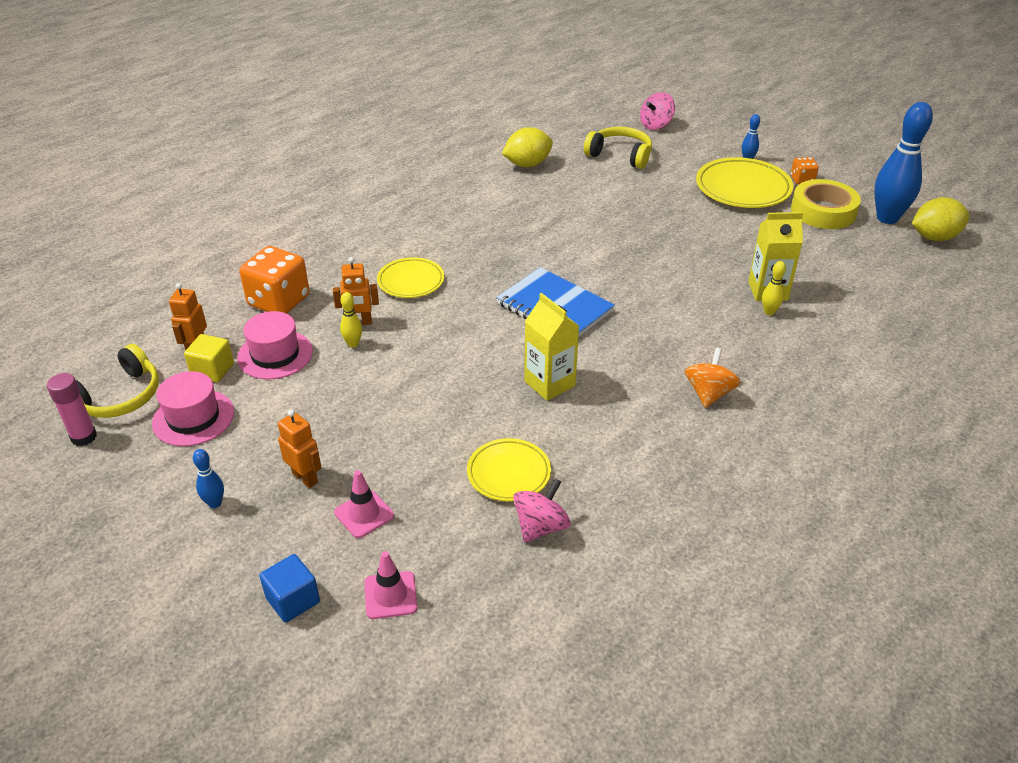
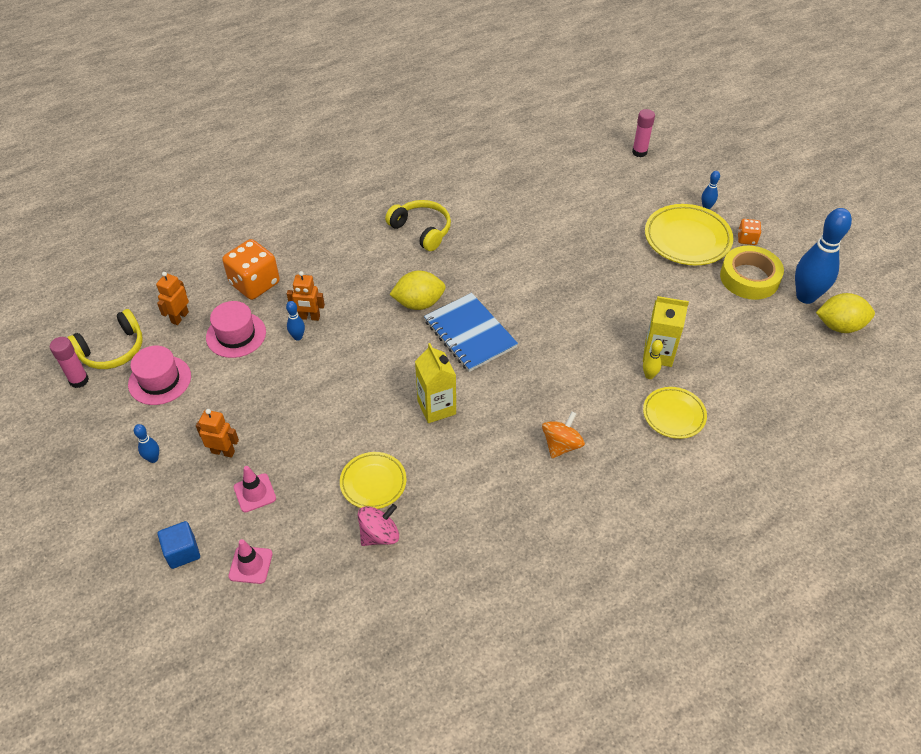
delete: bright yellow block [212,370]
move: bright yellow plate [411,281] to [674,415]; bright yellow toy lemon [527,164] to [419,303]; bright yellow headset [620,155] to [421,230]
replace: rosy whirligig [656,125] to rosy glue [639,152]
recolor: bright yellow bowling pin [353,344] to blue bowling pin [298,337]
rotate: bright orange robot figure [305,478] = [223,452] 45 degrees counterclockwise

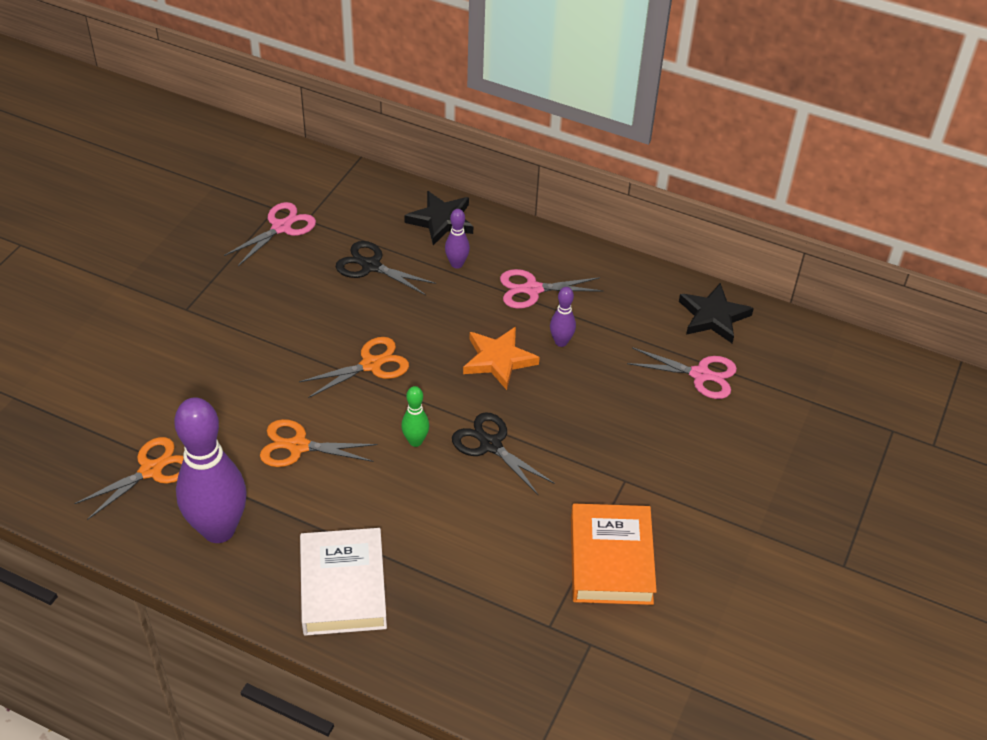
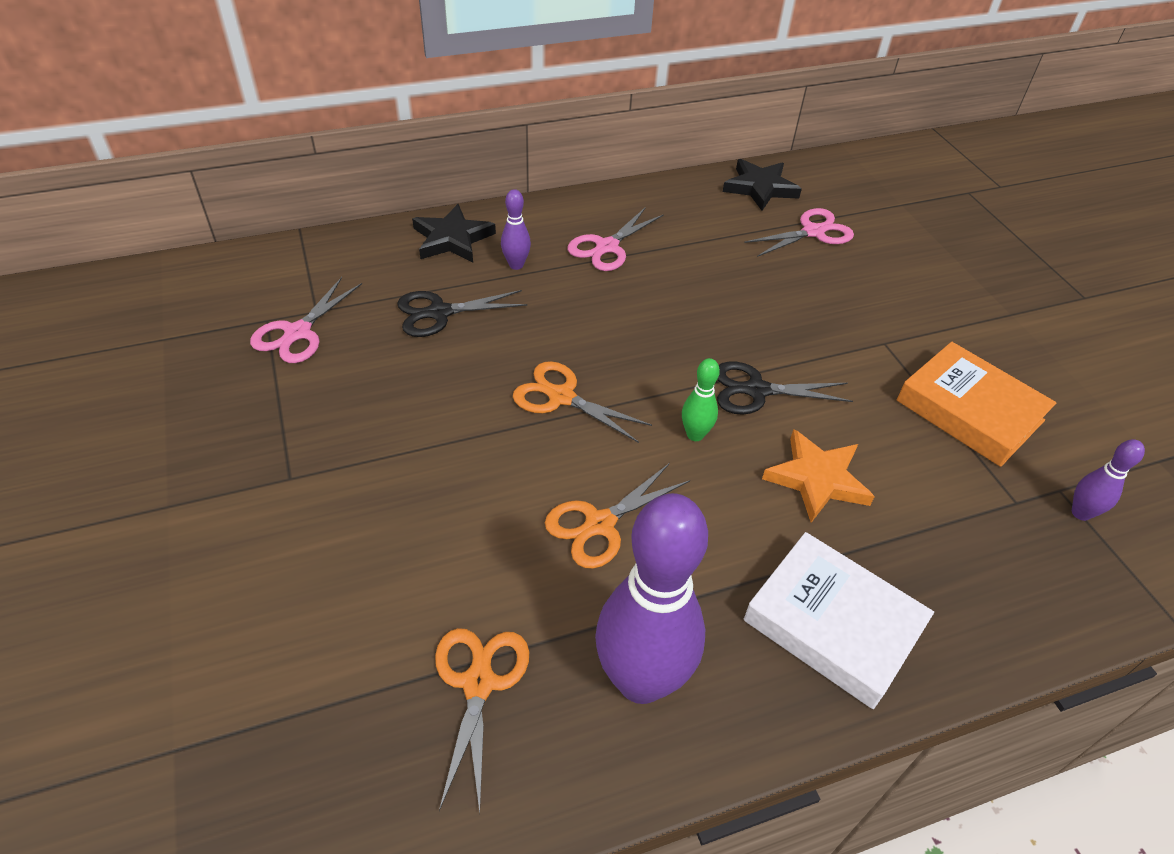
move: bright orange five-pointed star [498,360] to [817,479]; purple bowling pin [561,342] to [1080,513]
rotate: rosy pair of scissors [281,227] = [298,333] 150 degrees counterclockwise; bright orange pair of scissors [371,365] = [561,397] 75 degrees counterclockwise

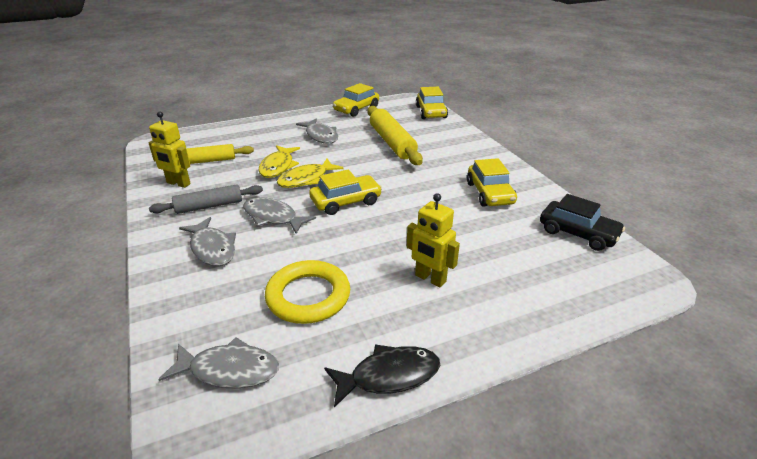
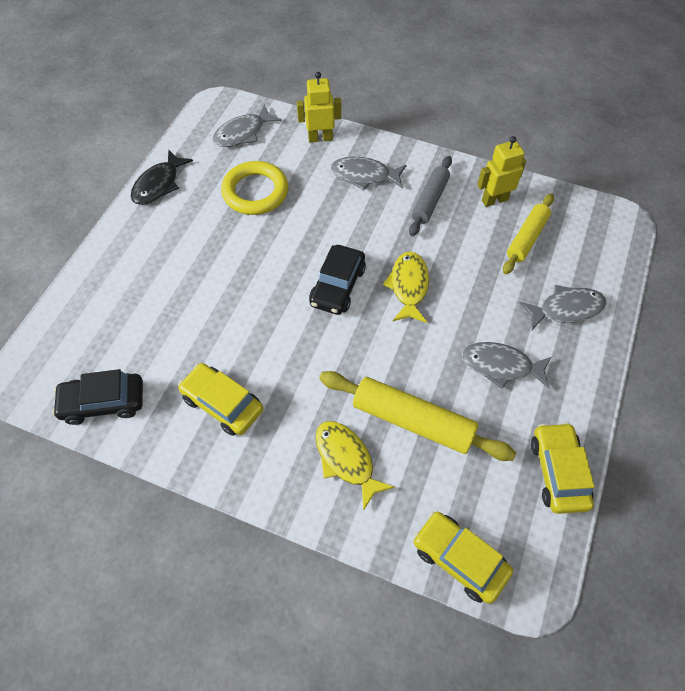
move: grey fish figure [273,217] to [566,309]; bright yellow fish figure [278,167] to [346,460]; bright yellow robot figure [430,278] to [320,138]
recolor: bright yellow toy car [346,202] to jet-black toy car [337,286]

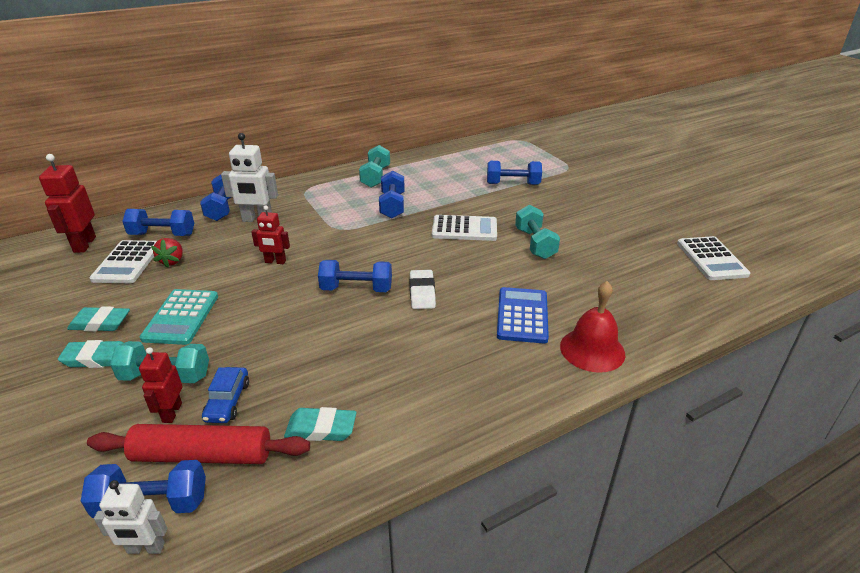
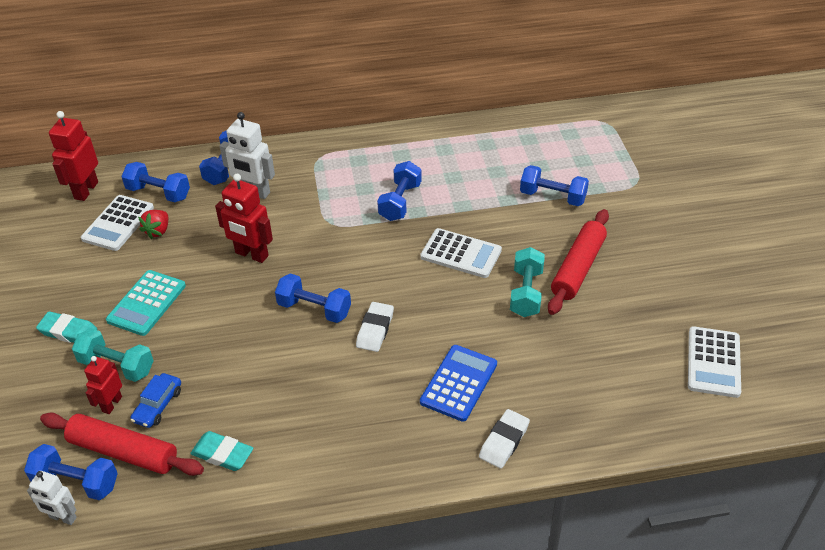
delete: turquoise gum eraser [100,323]; turquoise free weight [375,177]
insert: crimson rolling pin [578,268]
replace: crimson hand bell [592,350] to snow-white gum eraser [504,441]
resize: crimson robot figure [275,262] = [251,255] x1.60

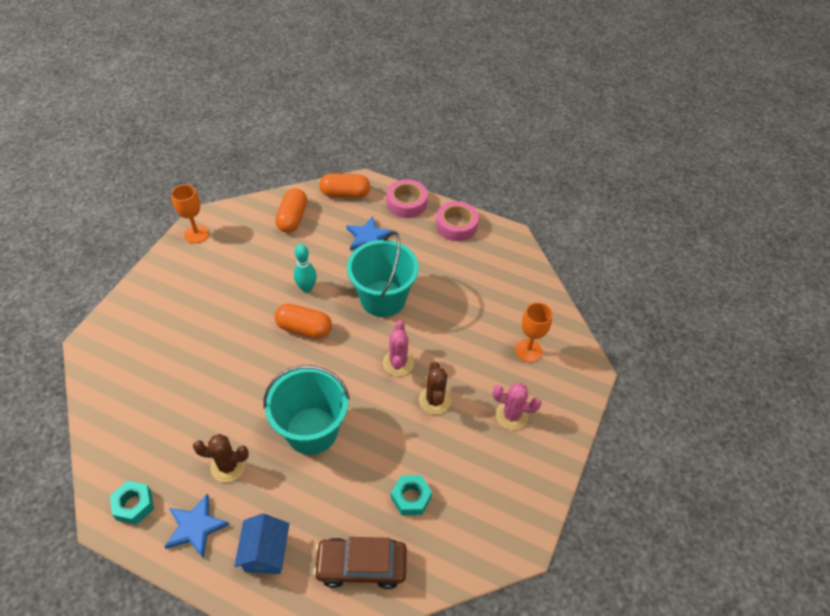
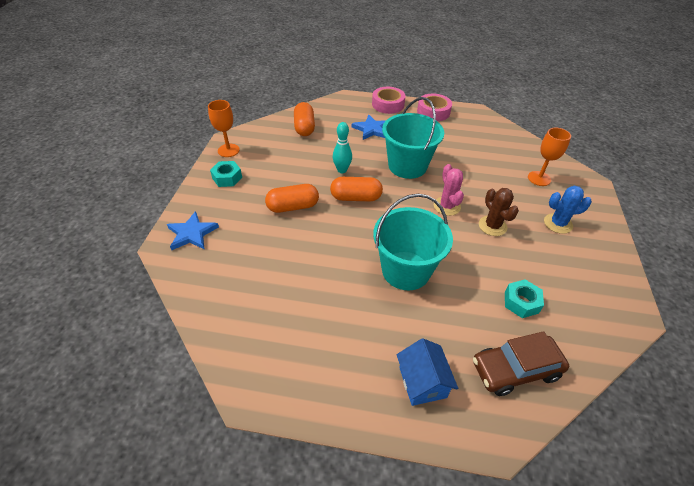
delete: brown saguaro cactus [228,466]
move: turquoise hexagon nut [134,505] to [227,178]; blue five-pointed star [195,527] to [192,233]; bright orange pill shape [345,194] to [293,207]
recolor: rosy saguaro cactus [511,415] to blue saguaro cactus [558,223]

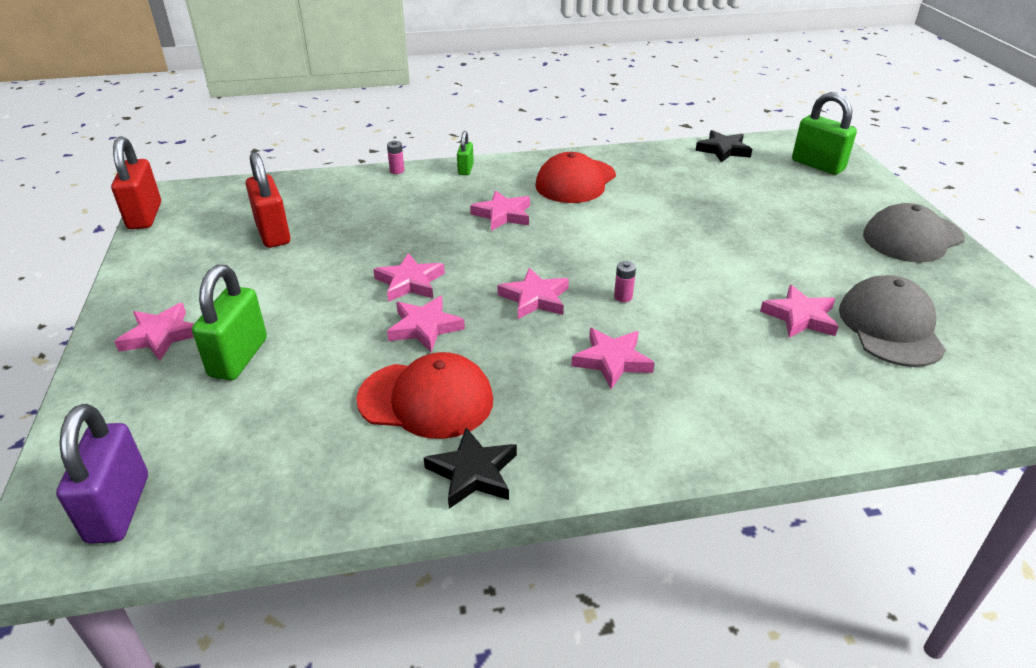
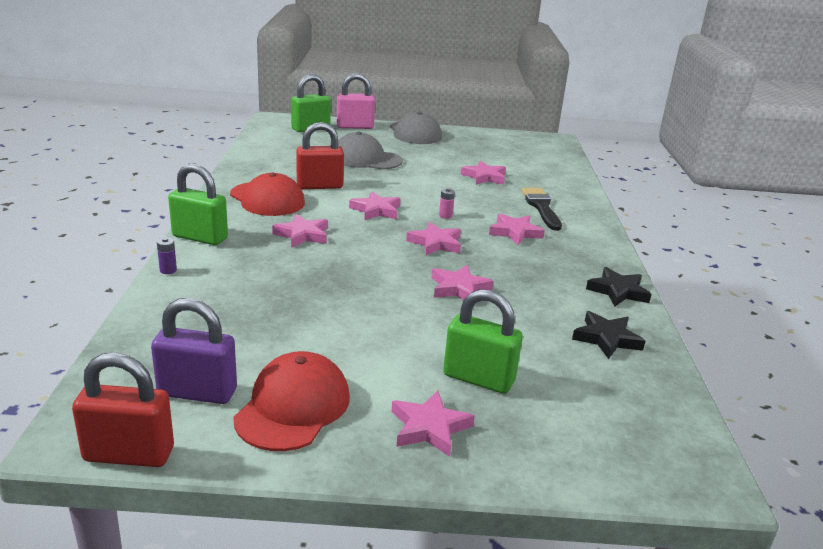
insert: rosy padlock [355,127]; jet-black brush [541,207]
move: purple padlock [119,508] to [197,392]; crimson padlock [273,233] to [320,186]; crimson peaked cap [426,399] to [293,407]; rosy five-pointed star [410,282] to [376,210]; jet-black five-pointed star [723,150] to [606,339]; grey peaked cap [890,327] to [366,159]
recolor: rosy power cell [397,171] to purple power cell [168,270]
resize: leaf-green padlock [465,169] = [200,237] x1.86

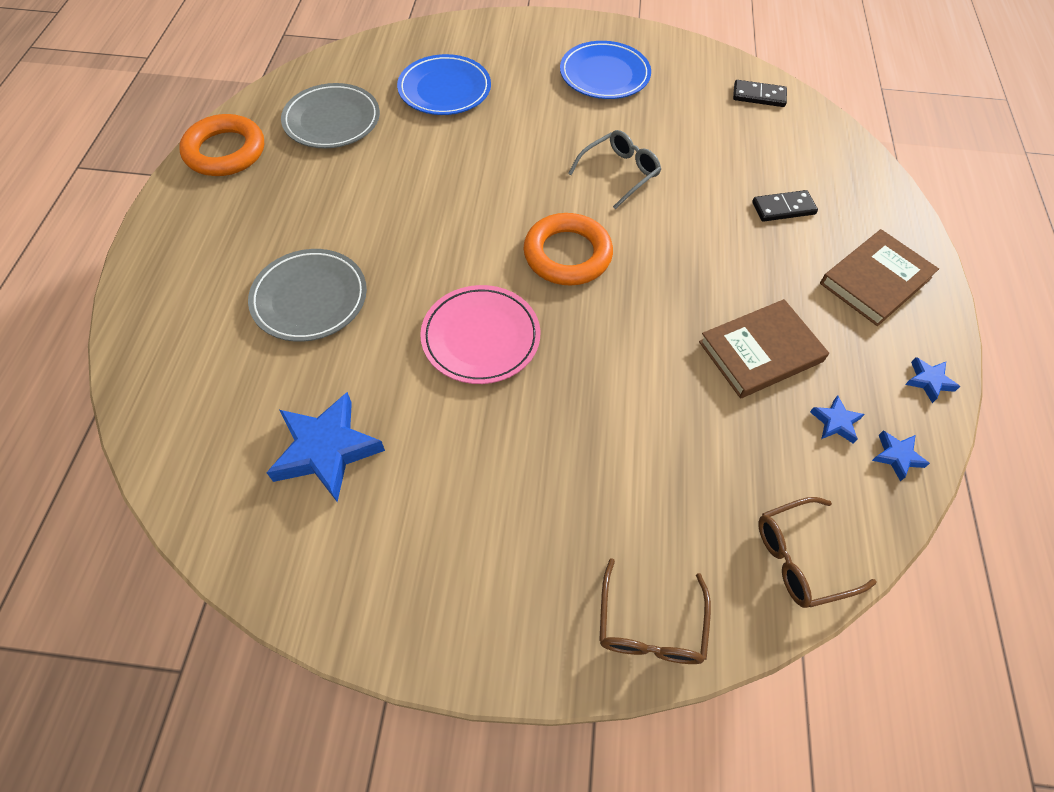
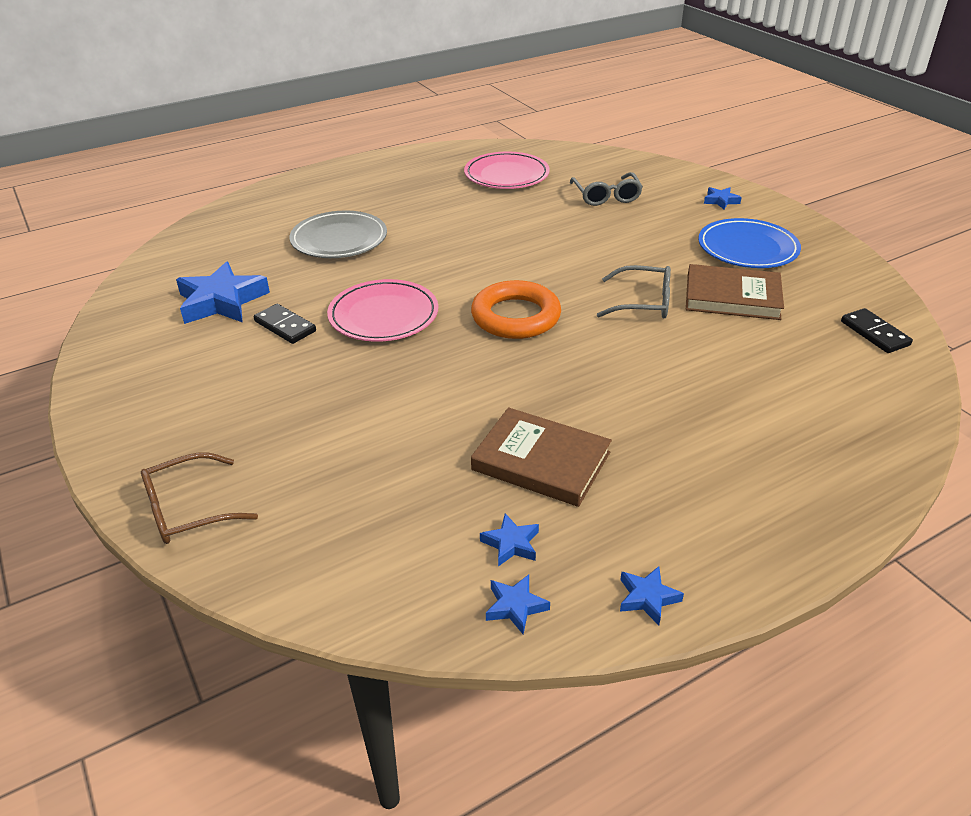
delete: bright orange hoop [225,151]; brown glasses [800,558]
insert: blue five-pointed star [721,201]
move: jet-black domino [783,208] to [285,326]; brown hardcover [875,280] to [732,297]
replace: blue plate [444,89] to grey glasses [606,196]
recolor: grey plate [332,120] to rosy plate [506,175]

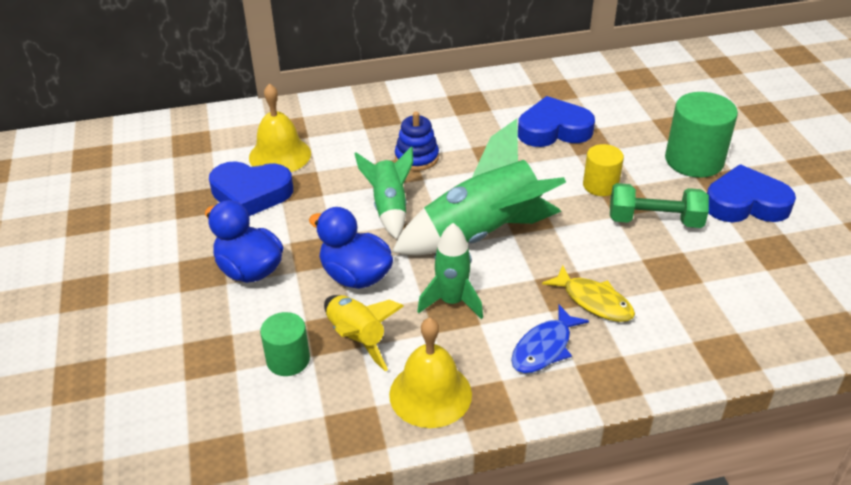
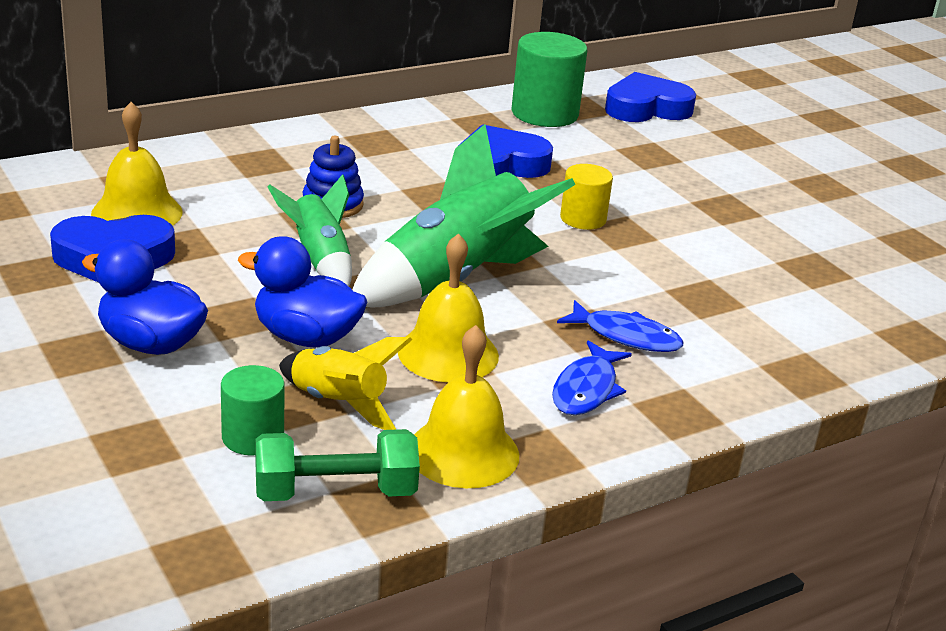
move: leaf-green free weight [654,221] to [335,492]; leaf-green cylinder shape [694,160] to [544,113]; blue love heart [745,203] to [646,108]
replace: leaf-green rocket [452,301] to bright yellow hand bell [448,353]
recolor: bright yellow fish figure [594,301] to blue fish figure [626,336]

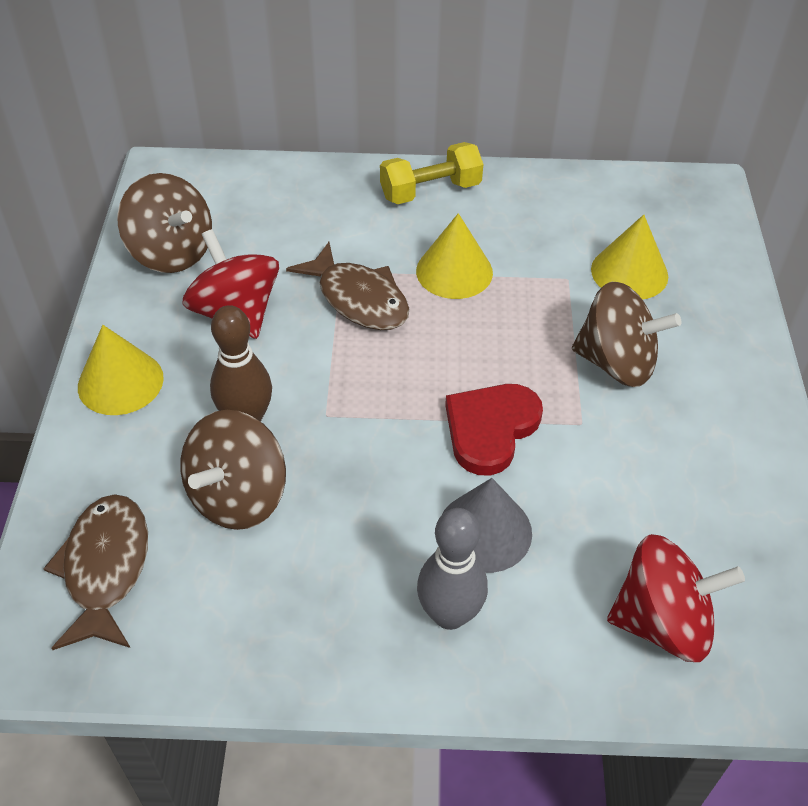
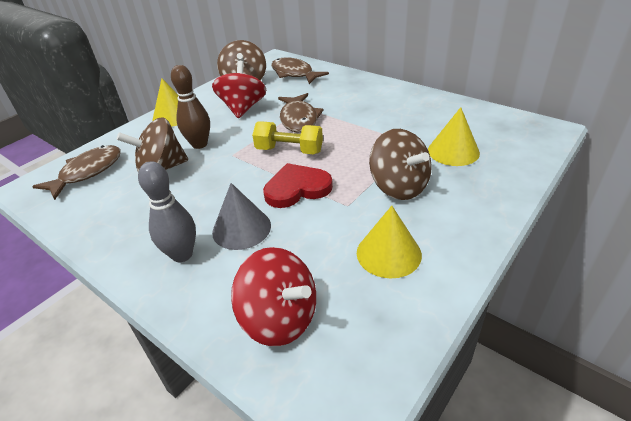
insert: brown fish figure [294,73]
move: bright yellow free weight [430,191] to [289,150]; bright yellow cone [454,271] to [388,253]

